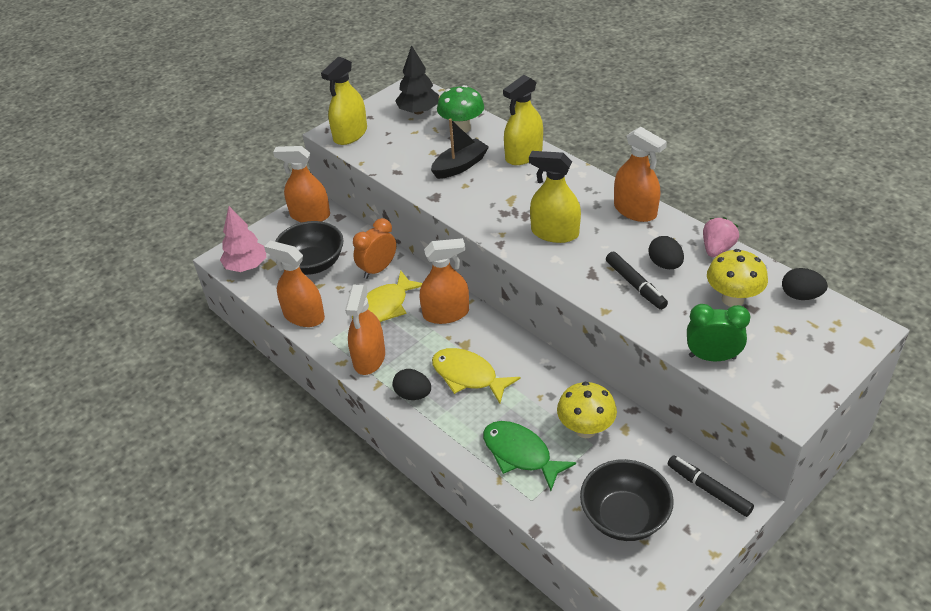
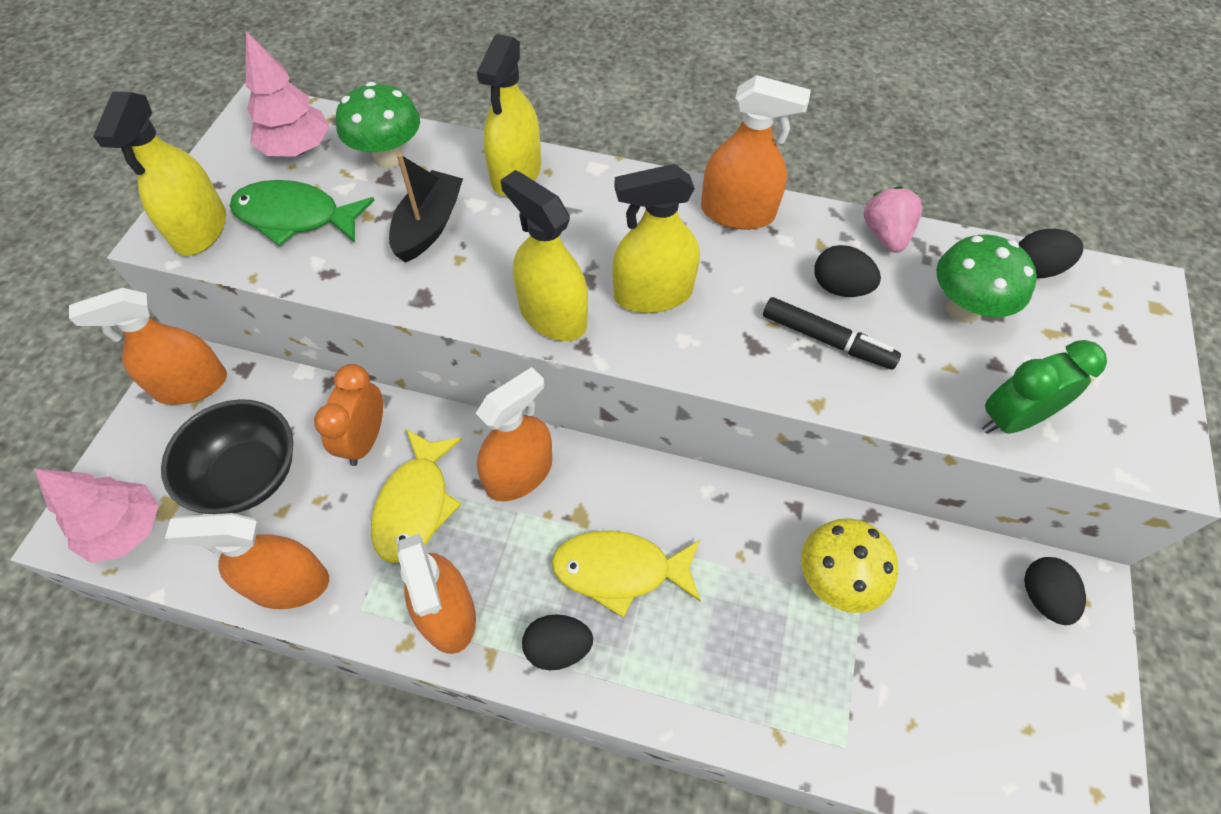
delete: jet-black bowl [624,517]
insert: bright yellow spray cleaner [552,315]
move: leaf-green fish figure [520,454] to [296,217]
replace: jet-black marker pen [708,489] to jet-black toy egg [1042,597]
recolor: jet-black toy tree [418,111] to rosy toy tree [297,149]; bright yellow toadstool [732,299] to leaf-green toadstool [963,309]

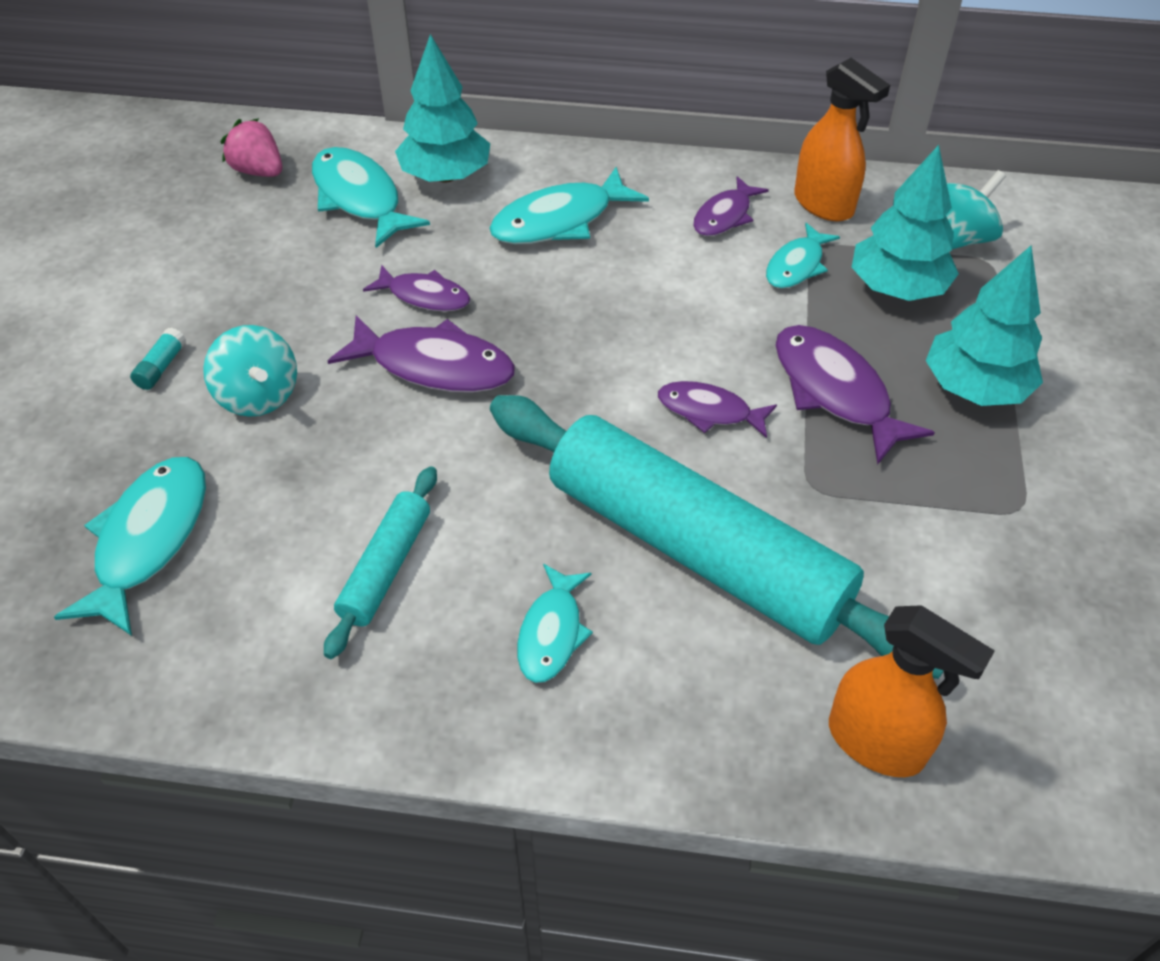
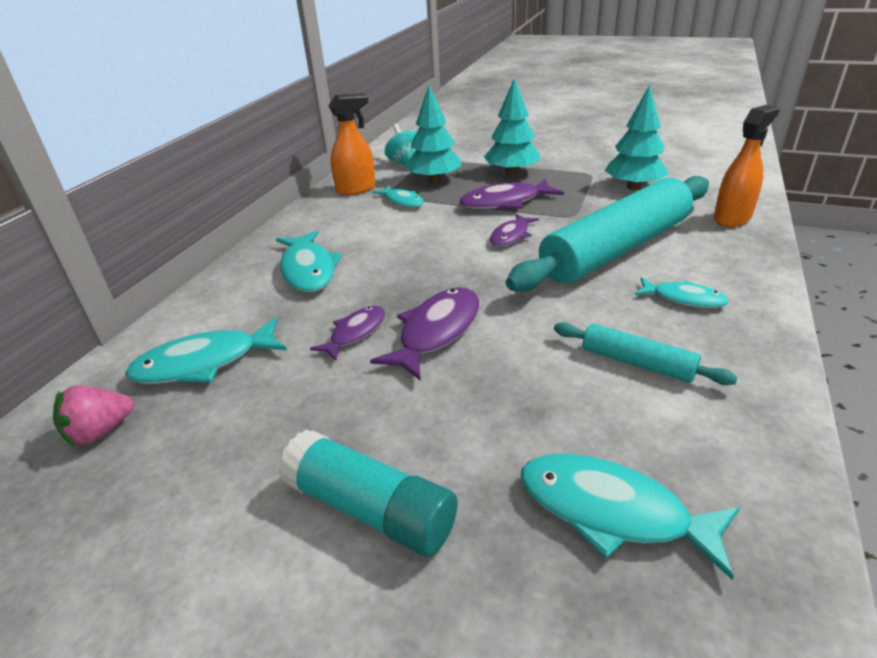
delete: turquoise whirligig [258,396]; purple fish figure [724,216]
move: turquoise toy tree [446,176] to [633,187]
resize: turquoise glue [161,367] = [370,509] x2.36

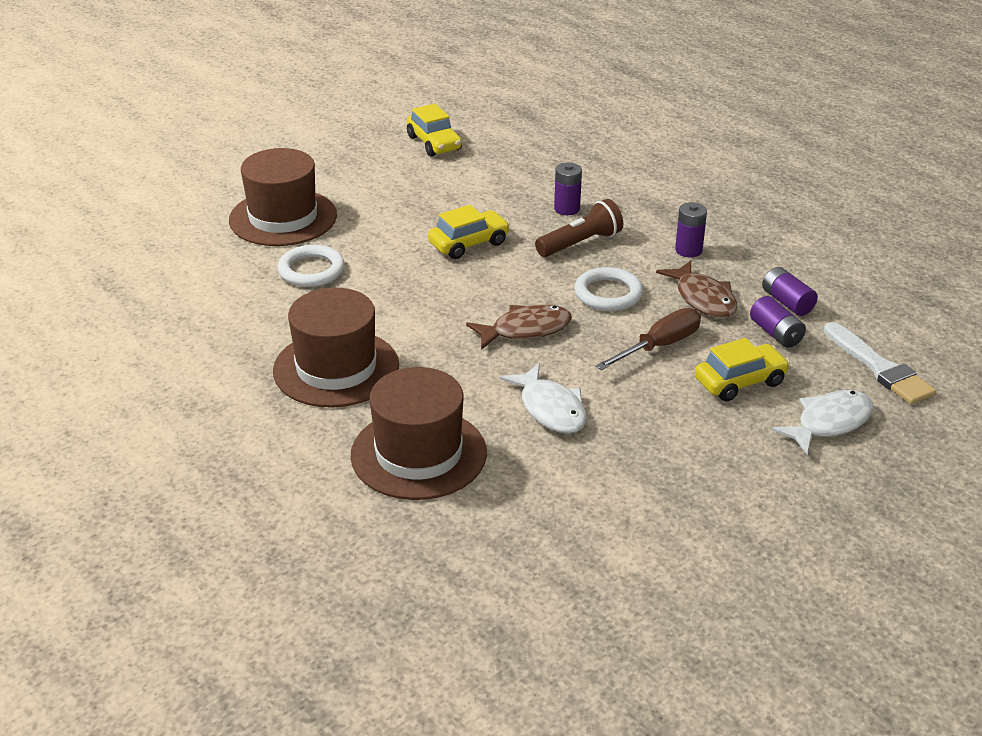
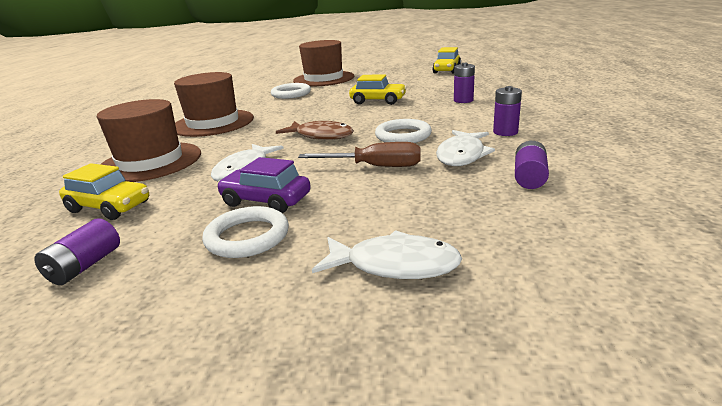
delete: brown flashlight [580,243]; snow-white brush [880,368]
insert: snow-white hoop [247,237]; purple toy car [266,200]
move: bright yellow toy car [740,382] to [109,207]; purple power cell [776,333] to [85,266]
recolor: brown fish figure [703,298] to snow-white fish figure [462,155]

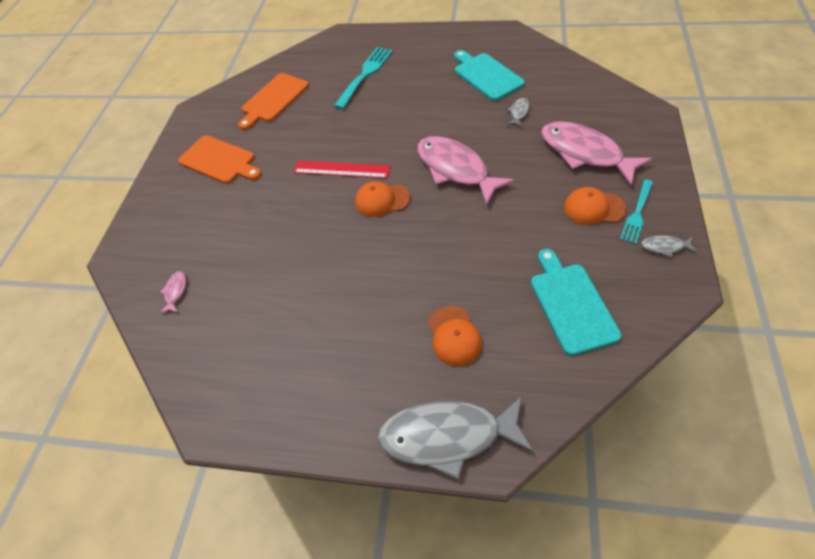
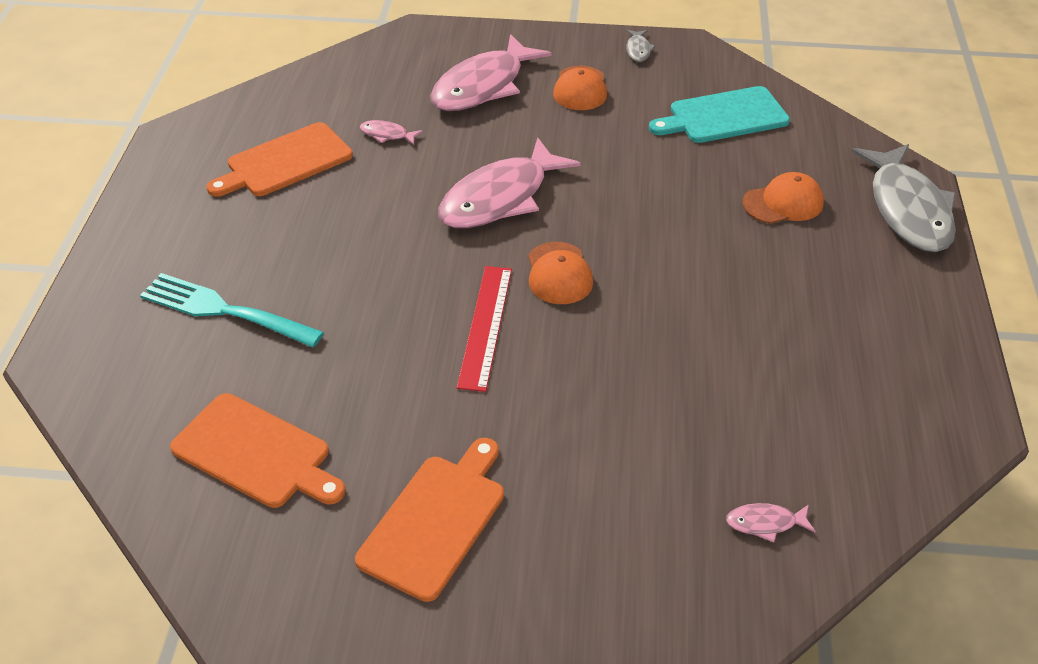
delete: turquoise table fork [637,213]
recolor: turquoise cutting board [486,75] to bright orange cutting board [285,162]; grey fish figure [519,112] to rosy fish figure [387,134]

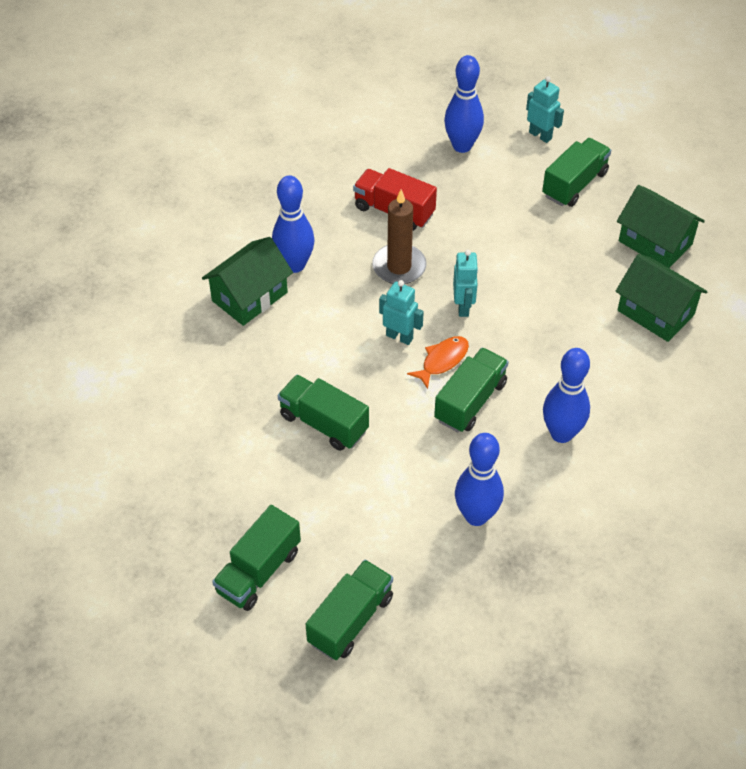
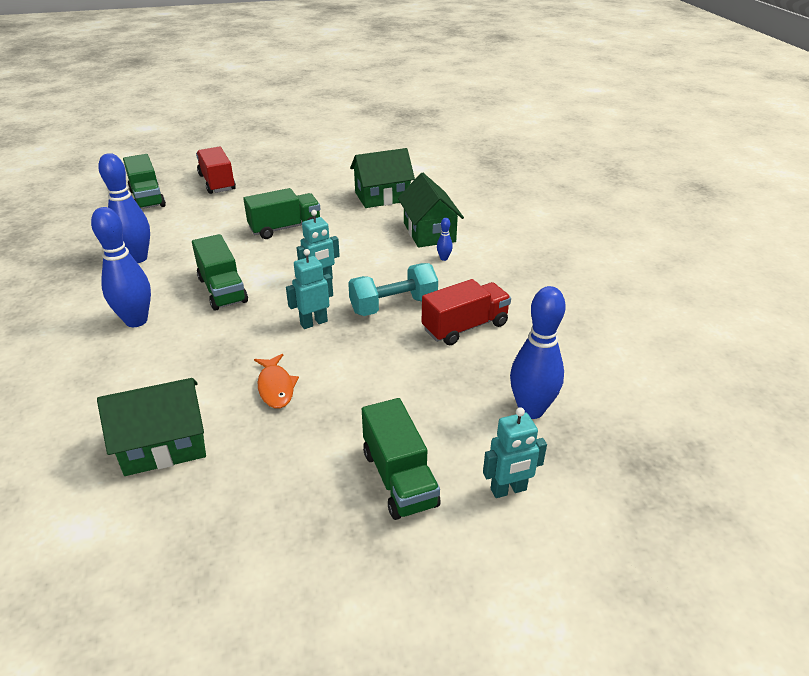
move: bright orange fish figure [442,361] to [276,387]; leaf-green house [655,243] to [382,197]
replace: brown pillar candle [399,267] to turquoise free weight [393,306]
recolor: leaf-green lorry [258,571] to crimson lorry [217,183]
rotate: turquoise robot figure [463,307] = [313,322] 120 degrees clockwise
resize: blue bowling pin [294,265] = [444,258] x0.41

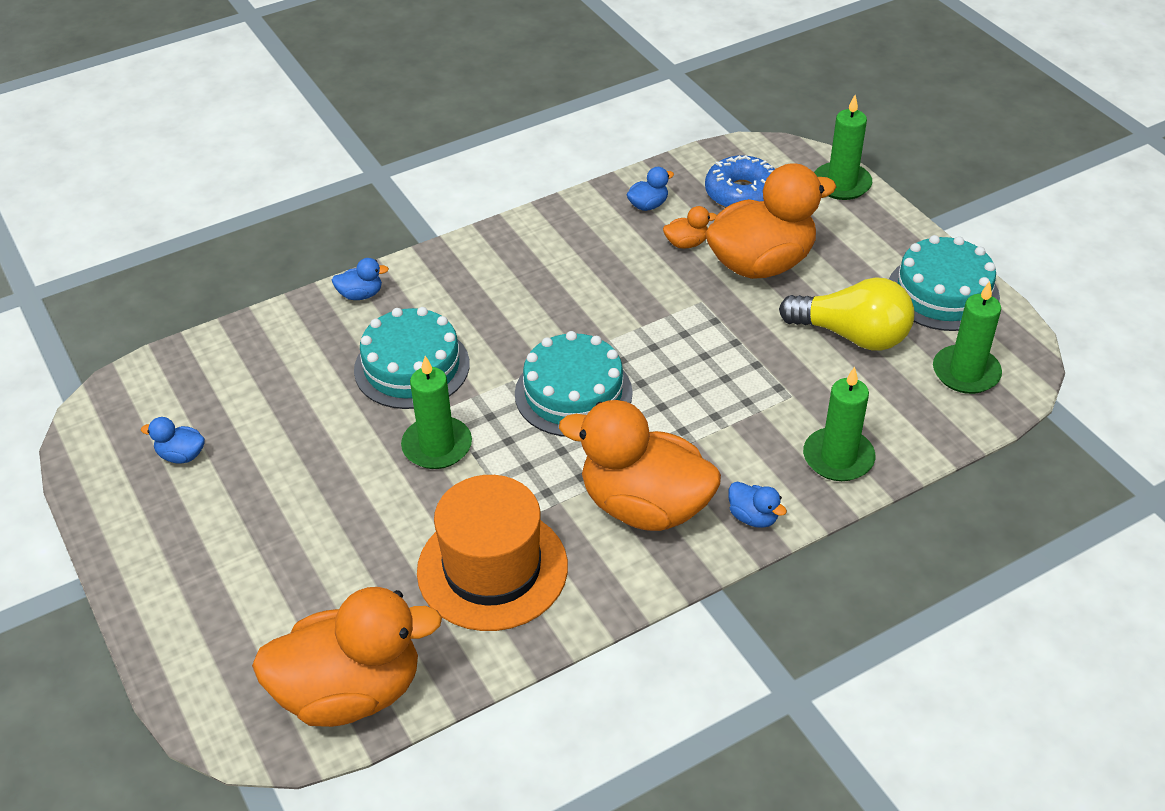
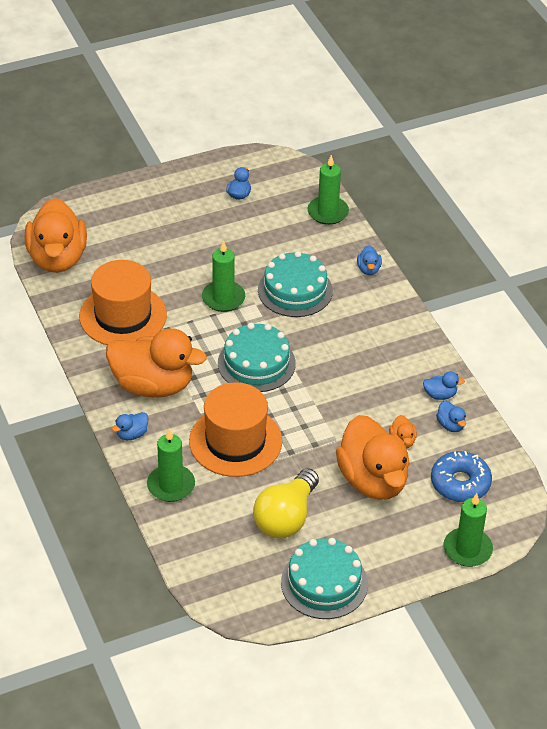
insert: bright orange tall hat [235,441]; blue rubber duck [440,395]
move: leaf-green pillar candle [966,372] to [328,212]
rotate: bright orange rubber duck [644,506] = [153,385] 75 degrees clockwise

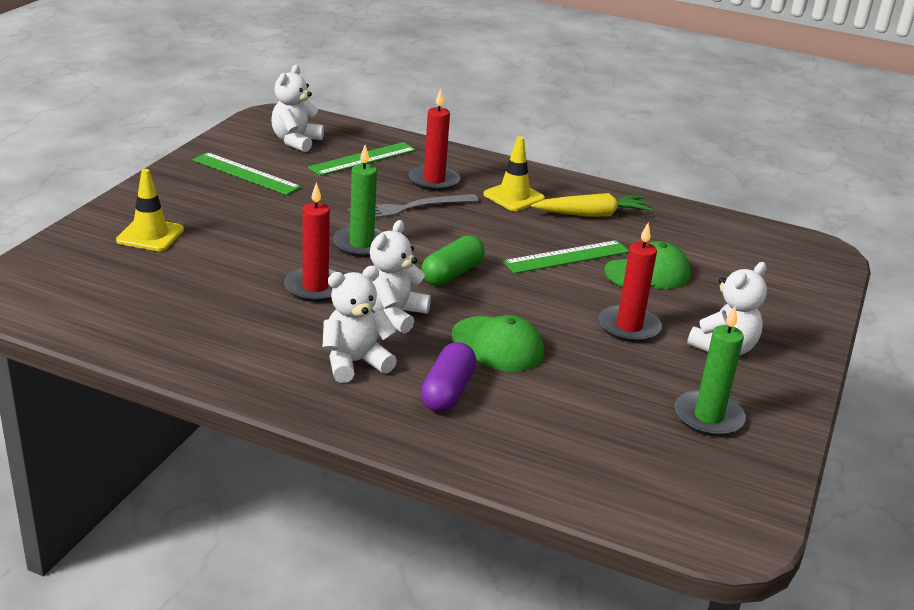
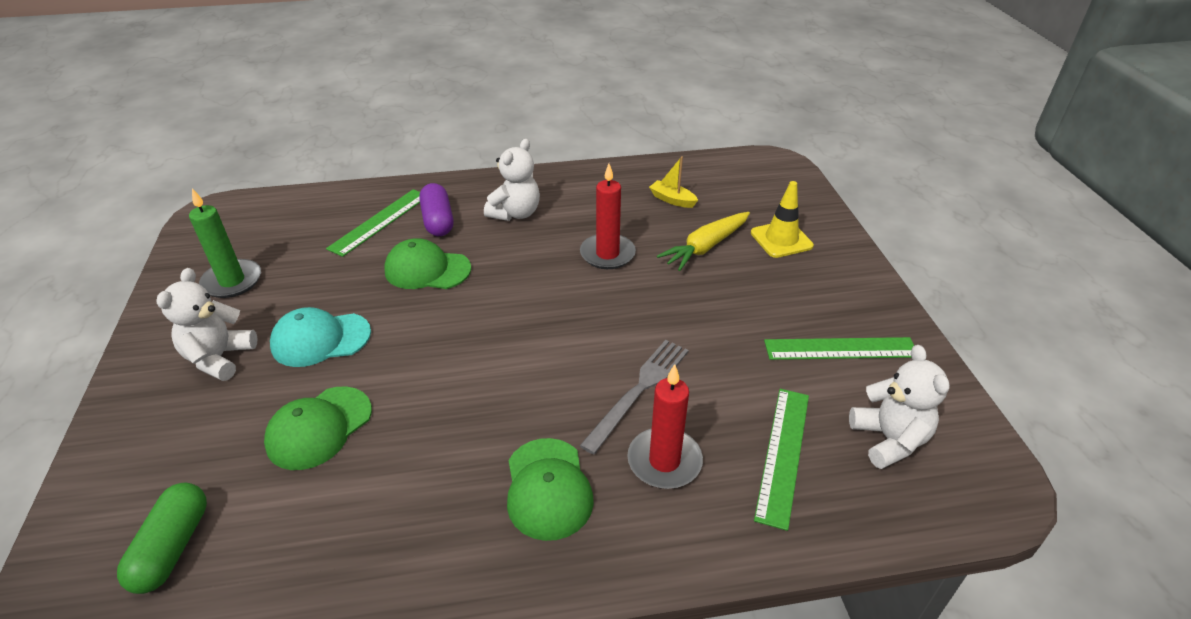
delete: leaf-green pillar candle [361,244]; snow-white teddy [394,315]
insert: bright yellow boat [672,200]
move: leaf-green pill shape [452,274] to [172,547]; leaf-green straightedge [567,257] to [379,221]; bright yellow carrot [591,214] to [706,247]
replace: bright yellow road cone [514,197] to leaf-green peaked cap [548,488]; crimson pillar candle [629,327] to turquoise peaked cap [320,339]

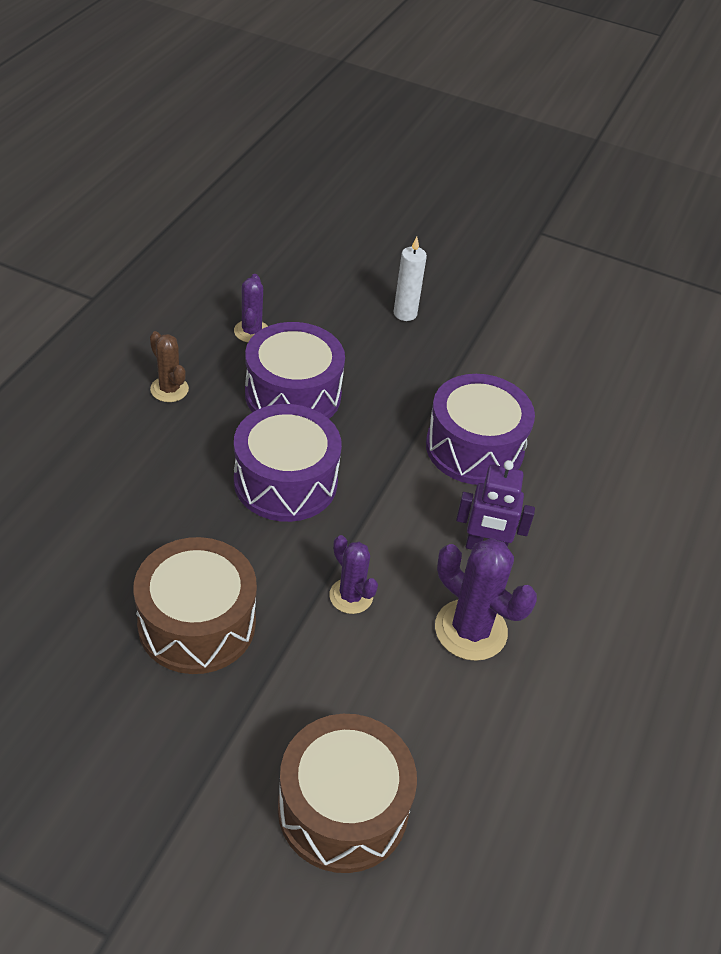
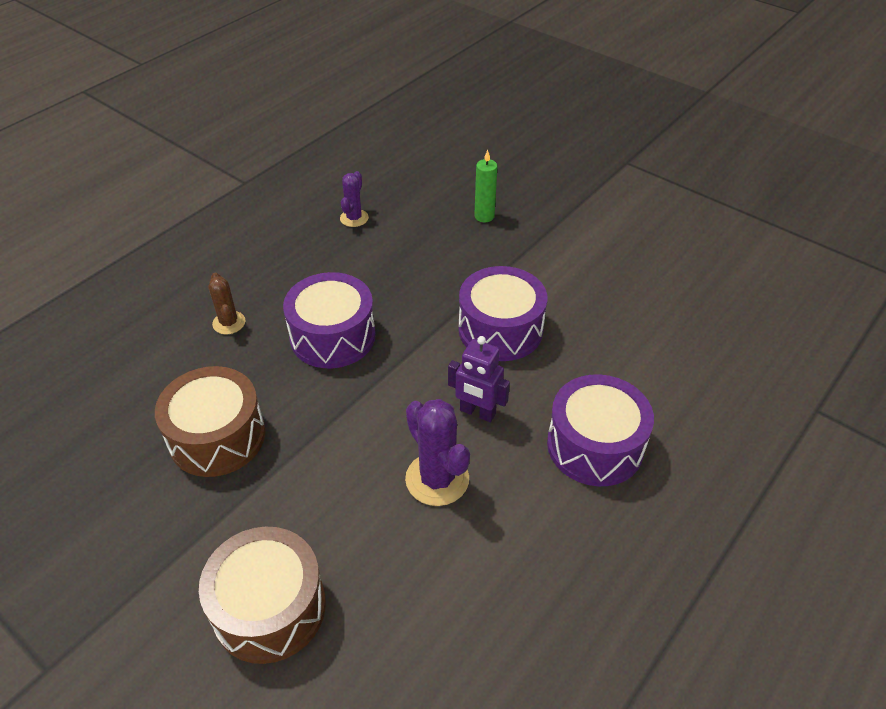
delete: purple saguaro cactus [351,596]
move: brown saguaro cactus [169,389] to [229,323]; purple toy drum [293,394] to [595,445]
recolor: snow-white pillar candle [405,313] to leaf-green pillar candle [484,216]

